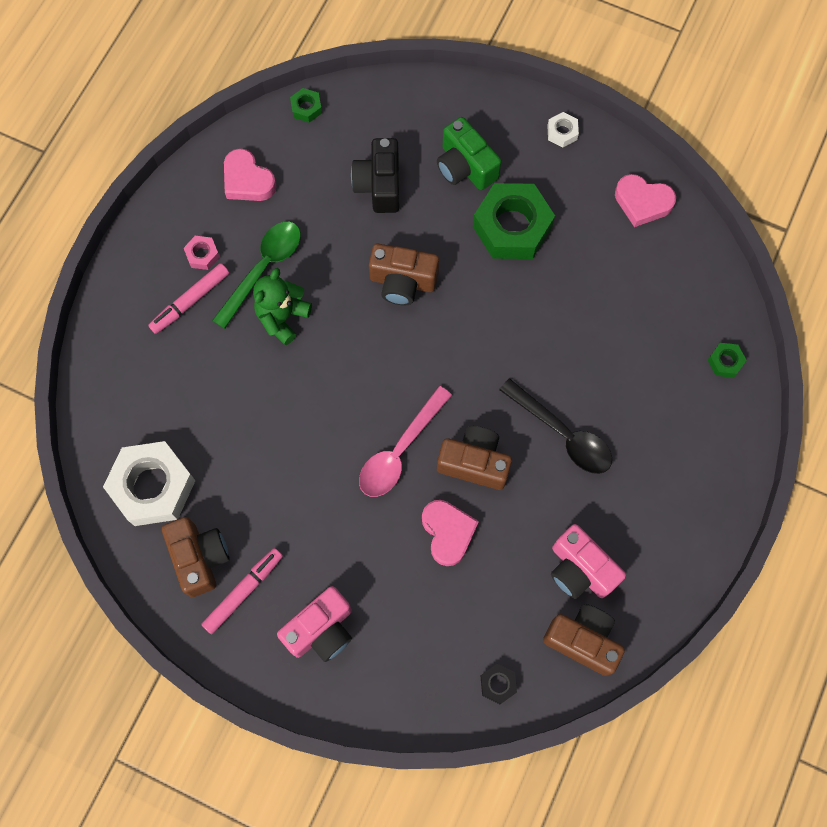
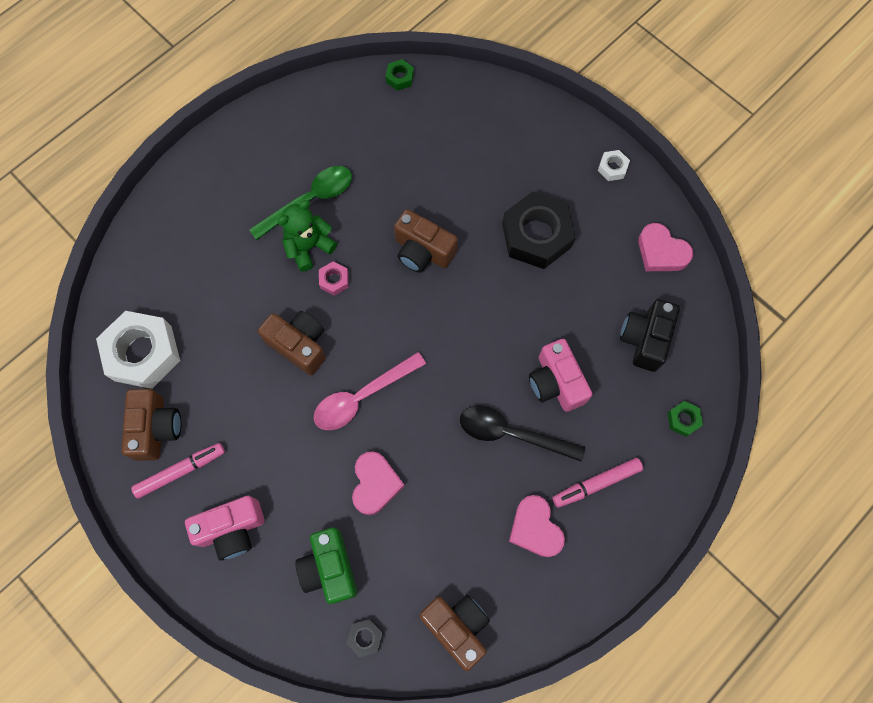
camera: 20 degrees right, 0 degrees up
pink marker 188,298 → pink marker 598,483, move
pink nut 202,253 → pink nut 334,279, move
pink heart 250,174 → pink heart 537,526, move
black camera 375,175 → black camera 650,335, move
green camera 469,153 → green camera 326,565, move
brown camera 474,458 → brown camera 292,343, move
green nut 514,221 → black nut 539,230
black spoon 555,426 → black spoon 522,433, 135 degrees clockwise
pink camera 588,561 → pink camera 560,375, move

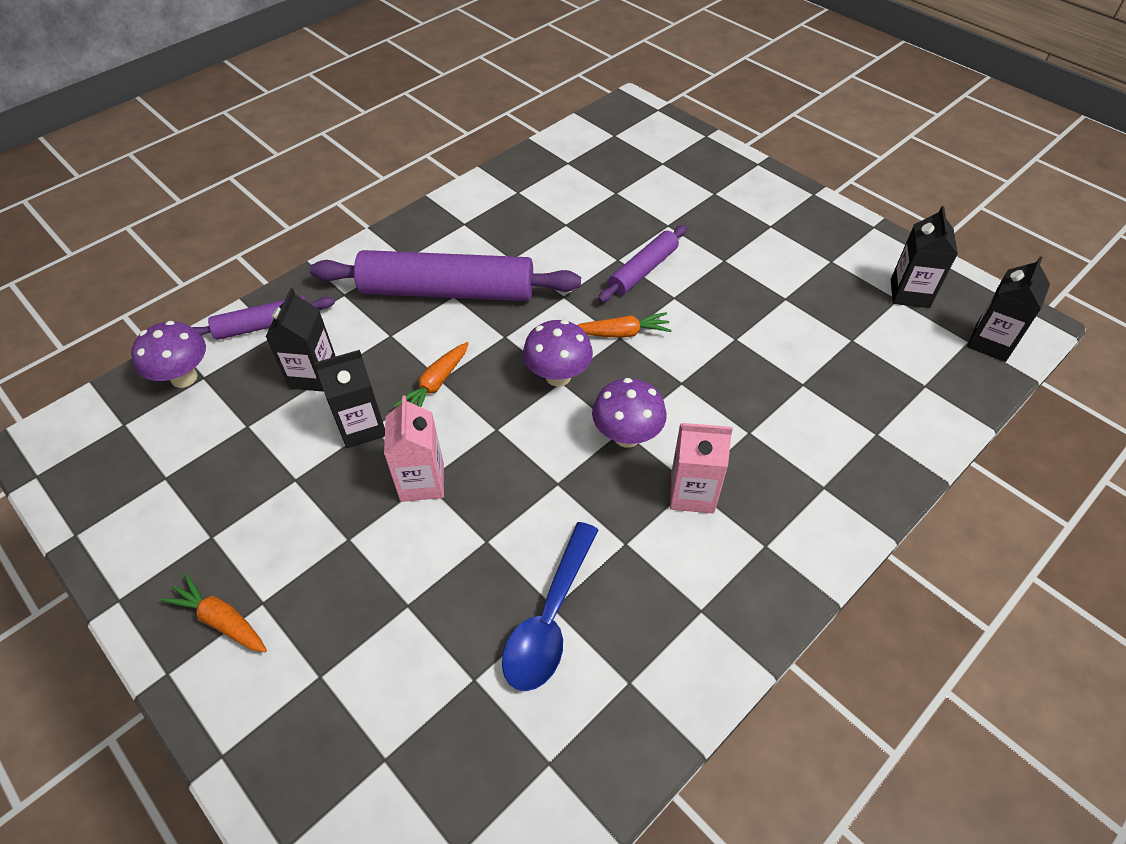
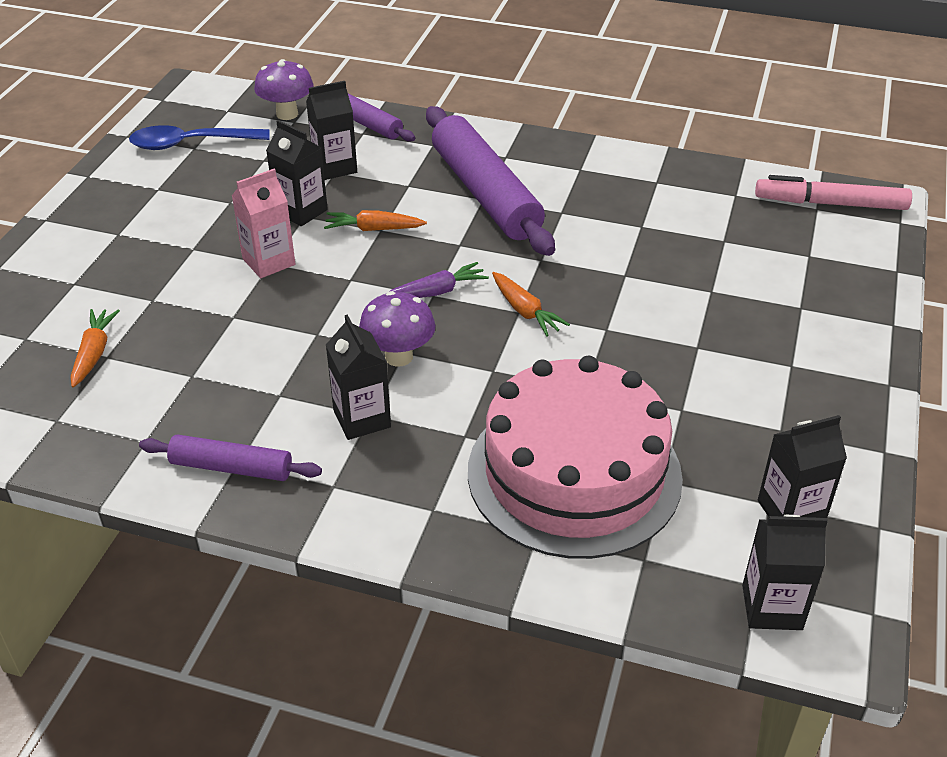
camera: 60 degrees right, 10 degrees down
orange carrot 214,613 → orange carrot 95,348, move
blue spoon 550,606 → blue spoon 199,137, move
purple mushroom 558,353 → purple carrot 439,280
purple rolling pin 642,263 → purple rolling pin 230,457, move
pink carton 701,468 → black carton 358,377
- → pink cake 575,457
- → pink marker 833,192

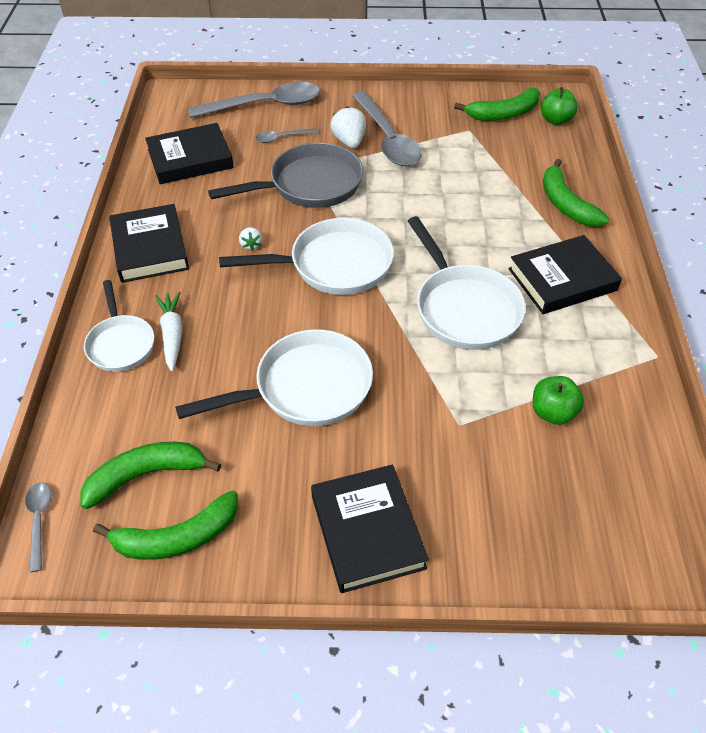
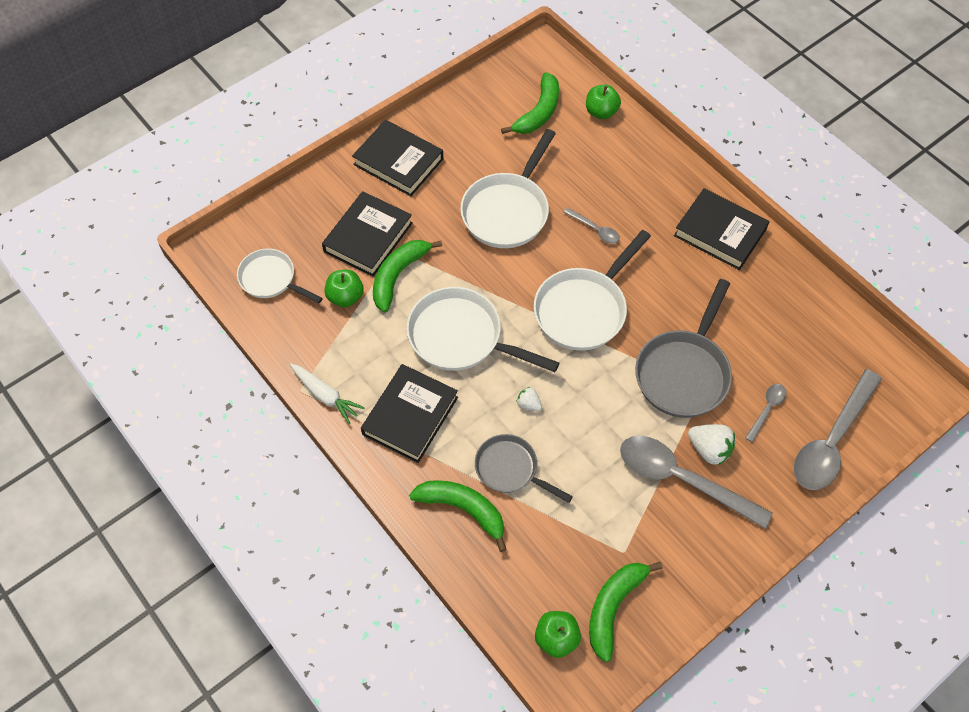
camera: 140 degrees right, 10 degrees up
grey spoon 38,527 → grey spoon 591,226, move
white pan 119,326 → white pan 280,276, move
green banana 165,525 → green banana 407,276, move
black book 189,153 → black book 367,233, move
white carrot 168,332 → white carrot 327,394, move
white strawberry 251,239 → white strawberry 529,399, move
- → grey pan 524,468
- → green apple 603,101

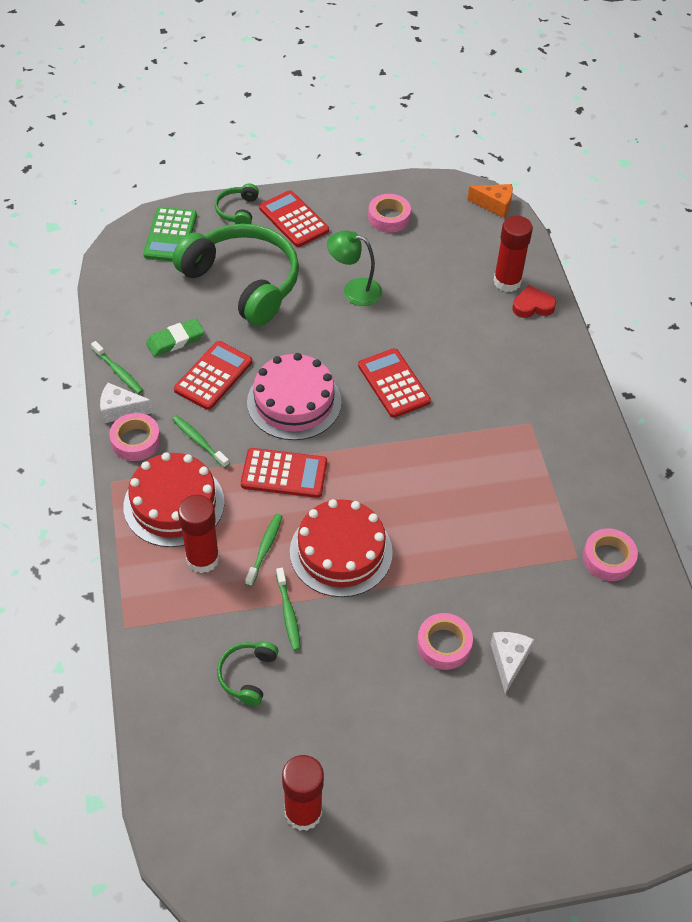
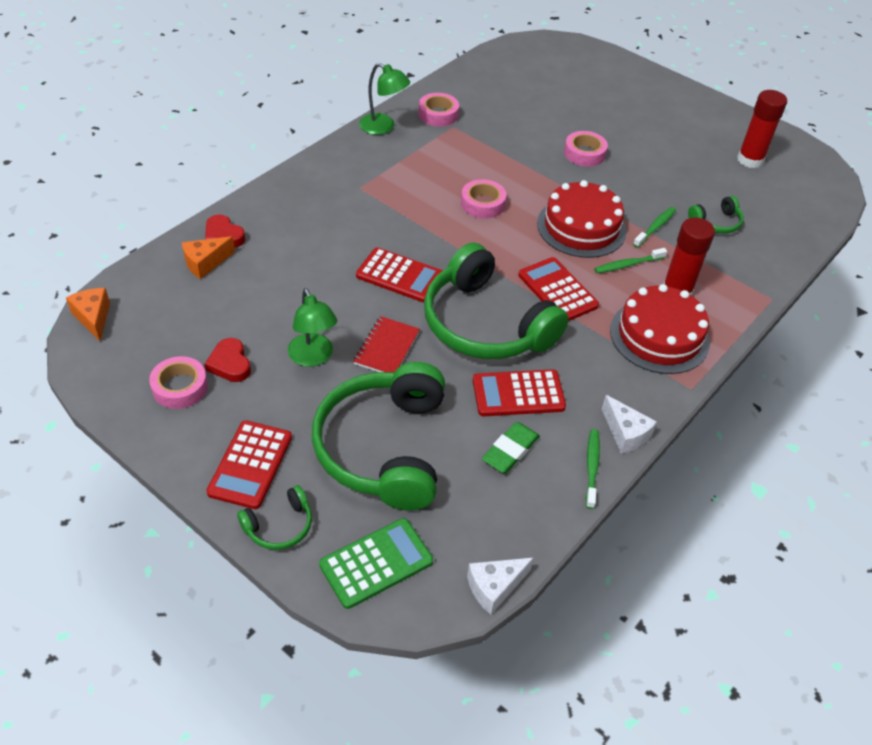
camera: 130 degrees left, 5 degrees down
pink tape 135,437 → pink tape 484,199, move
green eraser 175,337 → green eraser 511,447, 75 degrees counterclockwise
green toothbrush 200,441 → -
pink cake 294,396 → green headphones 496,300
red calculator 394,383 → red calculator 399,274, 90 degrees counterclockwise
white cheese 512,663 → white cheese 500,586, move
red glue stick 513,254 → orange cheese 208,257
- → red heart 228,360
- → red notebook 386,344
- → green lamp 384,99

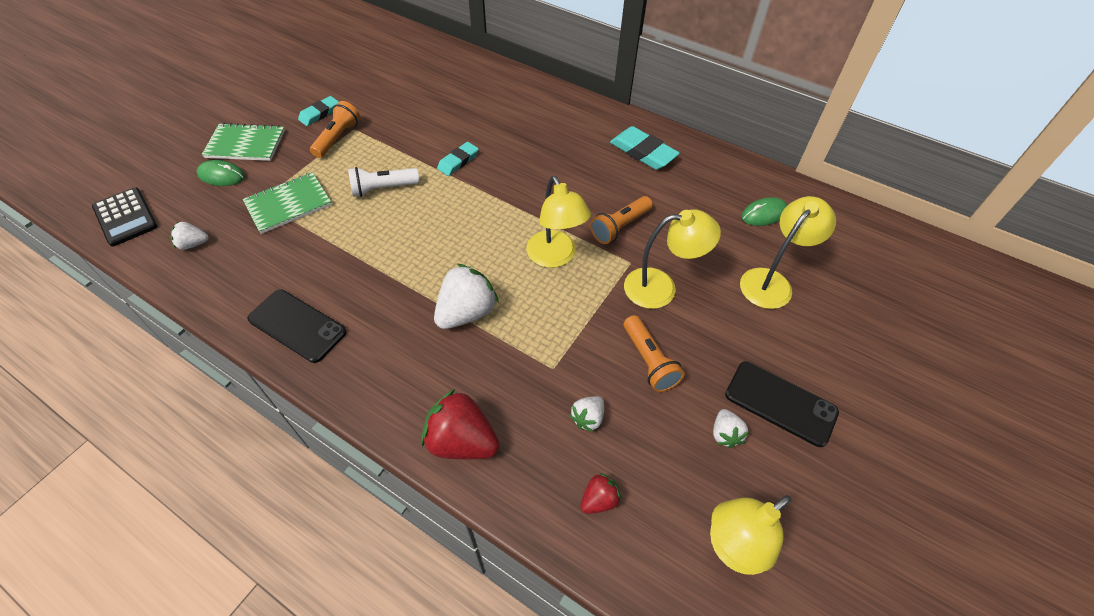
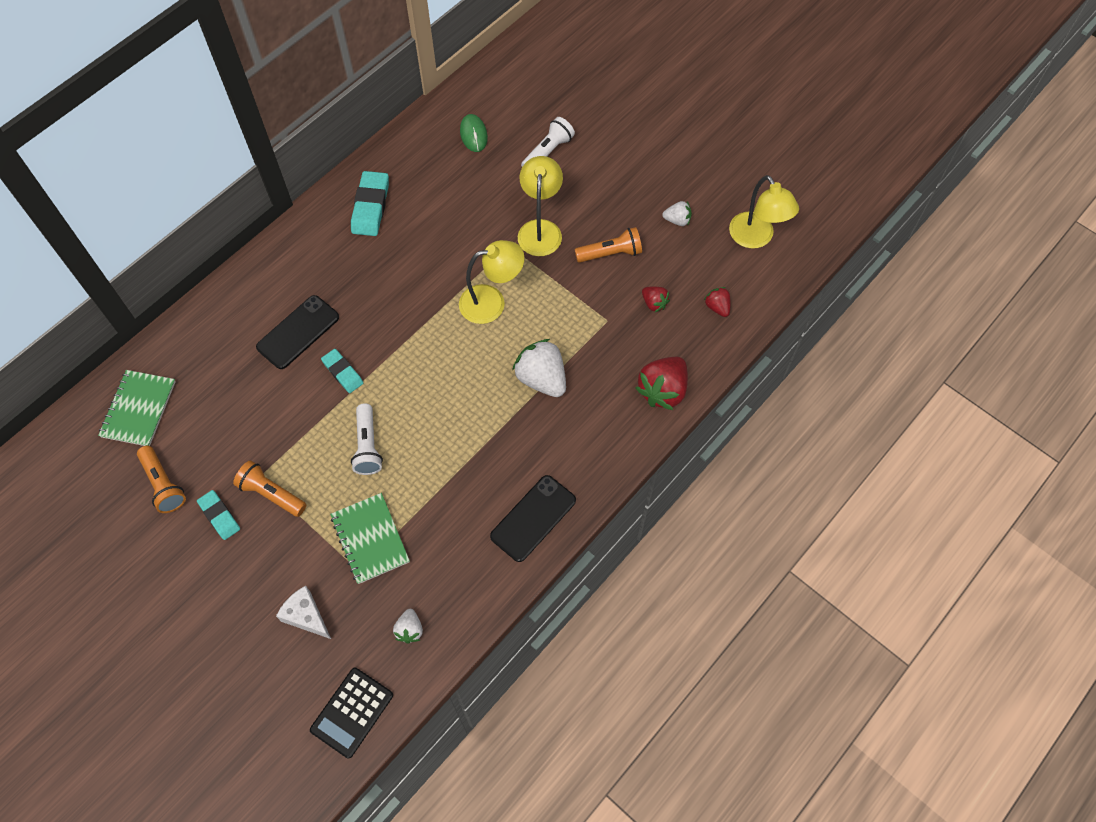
camera: 80 degrees left, 10 degrees up
black calculator 125,217 → black calculator 351,713, 150 degrees clockwise
green mouse 221,173 → white cheese 303,612
green notebook 243,142 → green notebook 137,408, move
white strawberry 586,414 → red strawberry 656,299
orange flashlight 621,220 → orange flashlight 161,479, move
turquoise eraser 645,148 → turquoise eraser 370,203, 45 degrees counterclockwise
black phone 782,404 → black phone 297,332, move
yellow lamp 788,252 → white flashlight 548,142

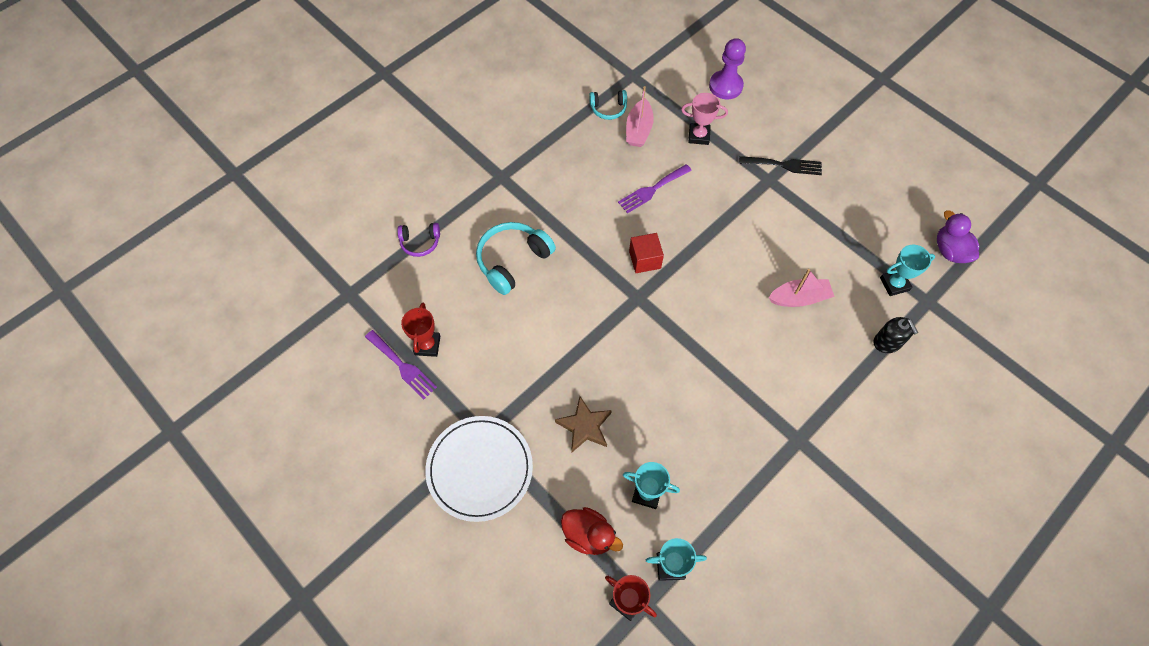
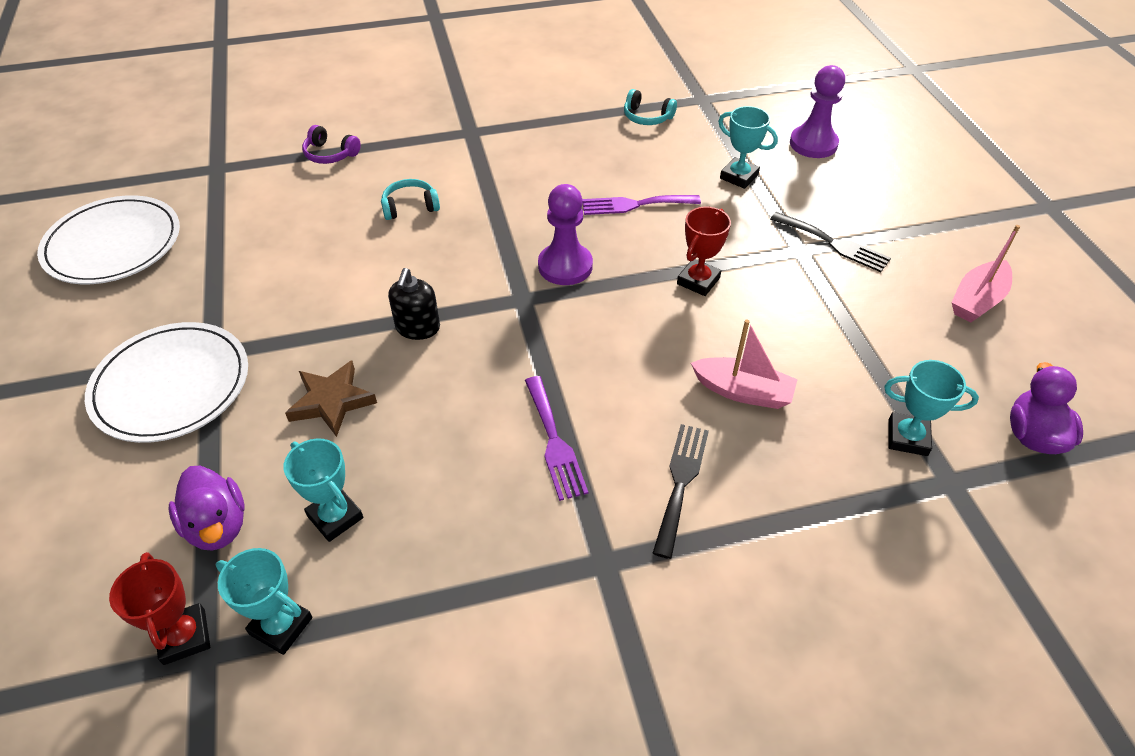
camera: 30 degrees right, 15 degrees down
purple fork 401,364 → purple fork 556,438, move
red trophy 420,329 → red trophy 704,251, move
turquoise headphones 516,258 → turquoise headphones 410,199, x0.57
red duck 592,531 → purple duck 207,508
pink boat 640,116 → pink boat 985,273, move
red cube 646,253 → purple pawn 565,234
pink trophy 704,119 → turquoise trophy 748,147
black soap dispenser 895,335 → black soap dispenser 414,304, move
- → white plate 108,239
- → black fork 681,491

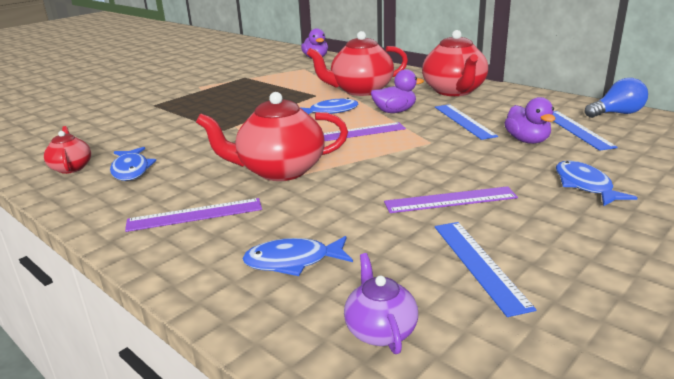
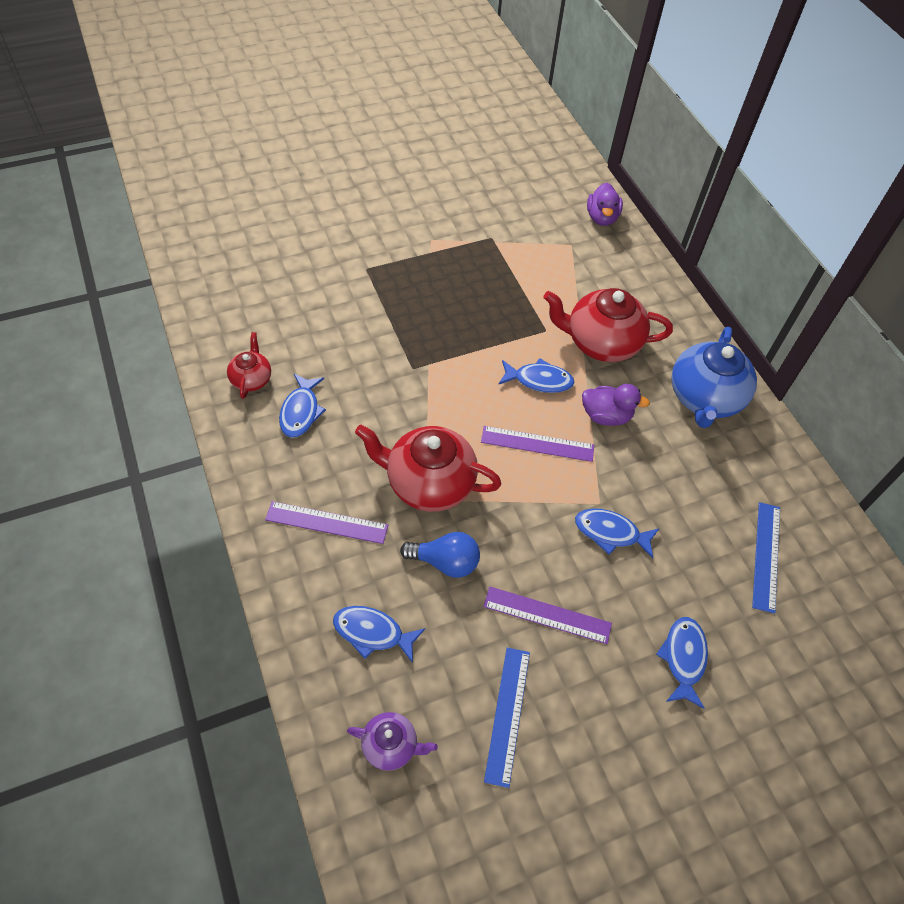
camera: 20 degrees right, 30 degrees up
purple teapot 381,303 → purple teapot 392,741, 90 degrees clockwise
red teapot 455,63 → blue teapot 714,377
blue ruler 466,122 → -
purple duck 529,120 → -
blue light bulb 616,98 → blue light bulb 440,555, move
- → blue fish 617,533

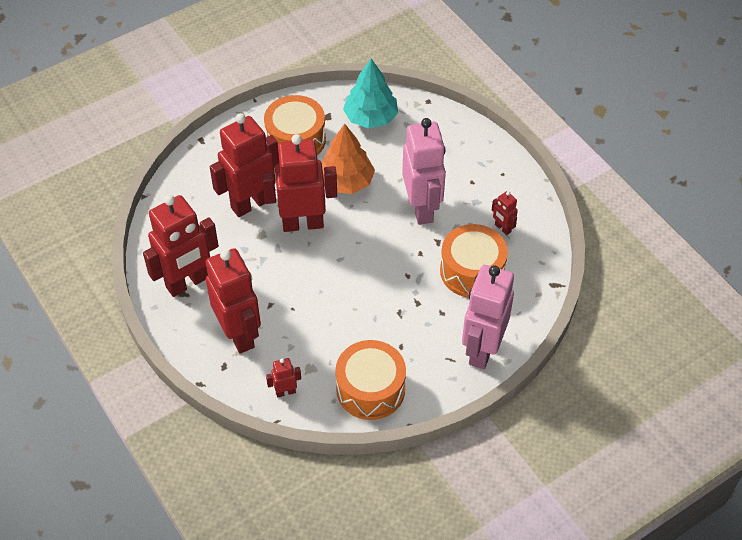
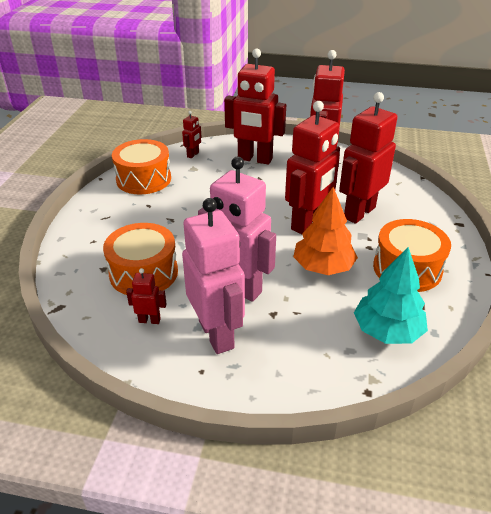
camera: 135 degrees right, 15 degrees down
red robot 244,165 → red robot 368,158, 150 degrees counterclockwise
pink robot 488,317 → pink robot 213,276, move

